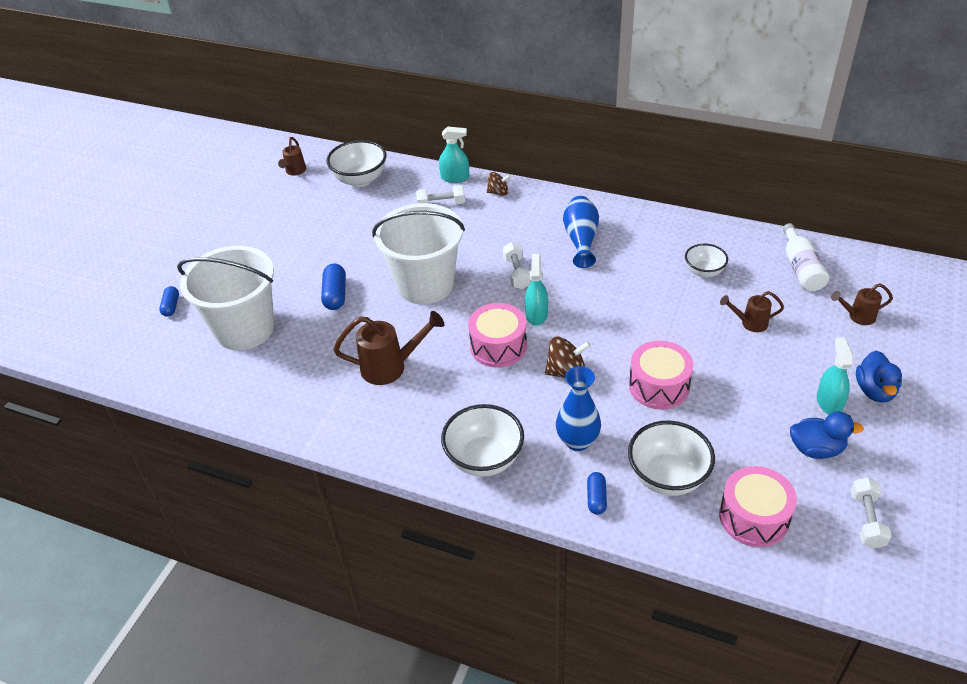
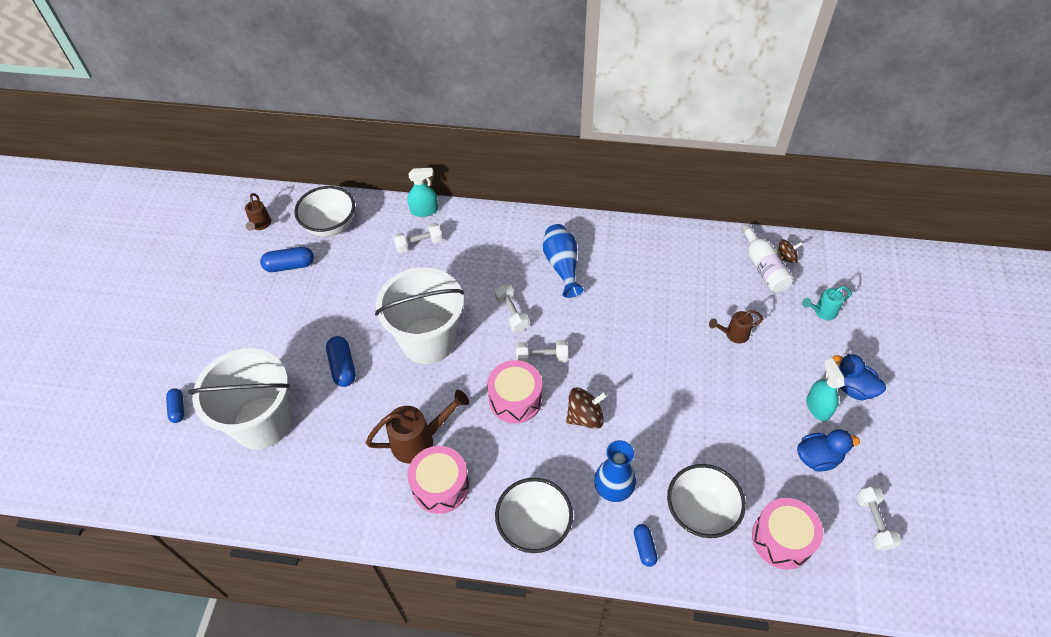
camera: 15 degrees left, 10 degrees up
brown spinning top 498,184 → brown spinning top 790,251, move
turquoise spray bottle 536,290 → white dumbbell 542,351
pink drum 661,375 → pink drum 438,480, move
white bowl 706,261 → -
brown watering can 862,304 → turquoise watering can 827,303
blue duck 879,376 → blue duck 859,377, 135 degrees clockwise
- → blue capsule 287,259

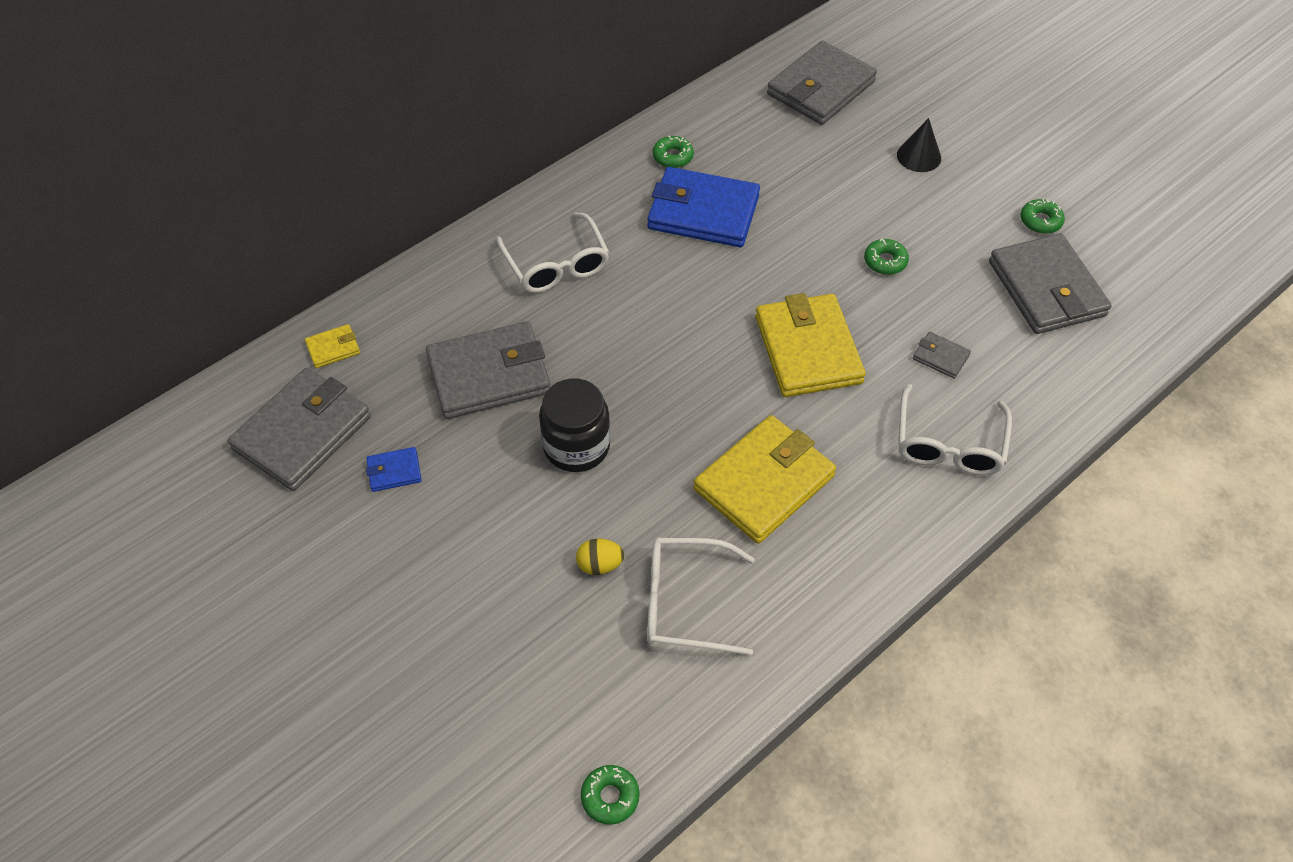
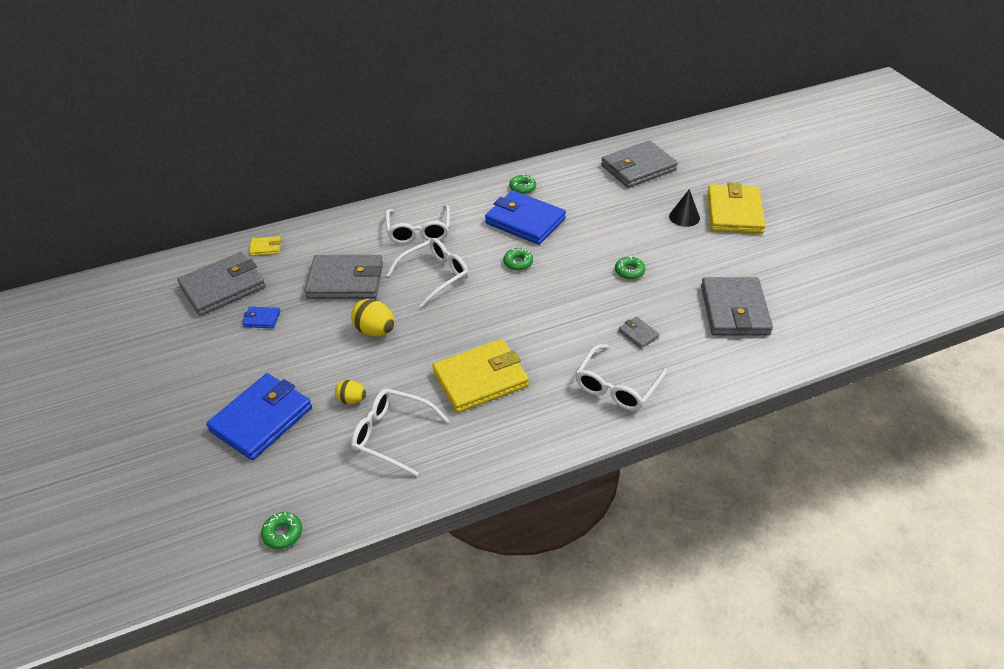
camera: 20 degrees right, 10 degrees down
black jar 574,425 → yellow egg 372,317
yellow wallet 810,345 → yellow wallet 736,208, move
green donut 1043,216 → green donut 518,259, move
- → blue wallet 259,416
- → white glasses 427,273

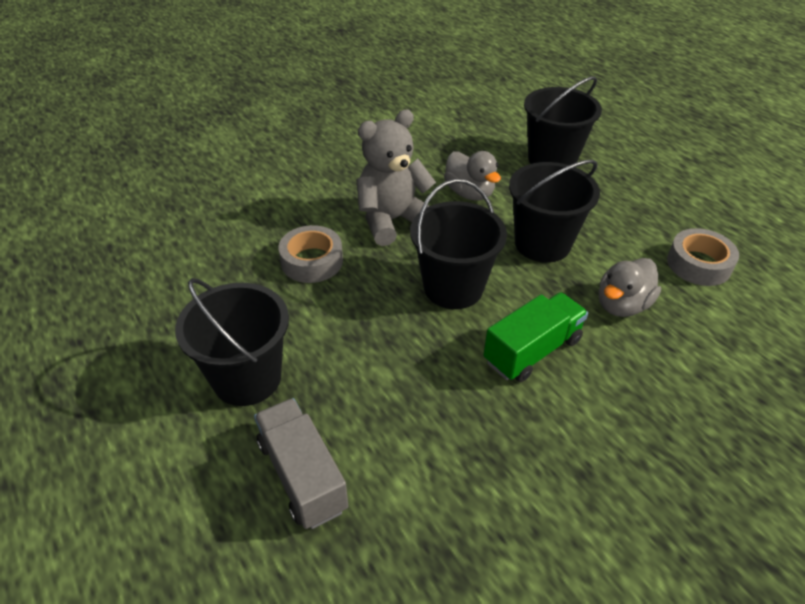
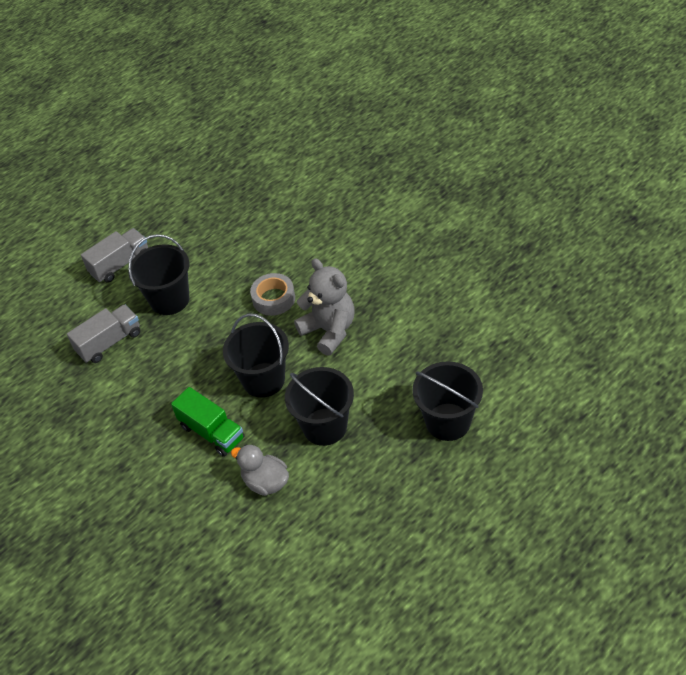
camera: 85 degrees right, 5 degrees up
grey duck 472,176 → -
grey tape 703,257 → -
- → grey truck 114,255

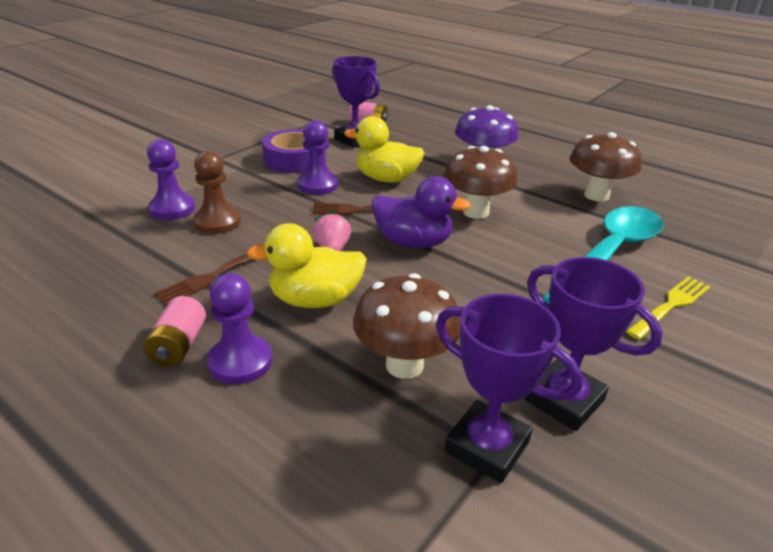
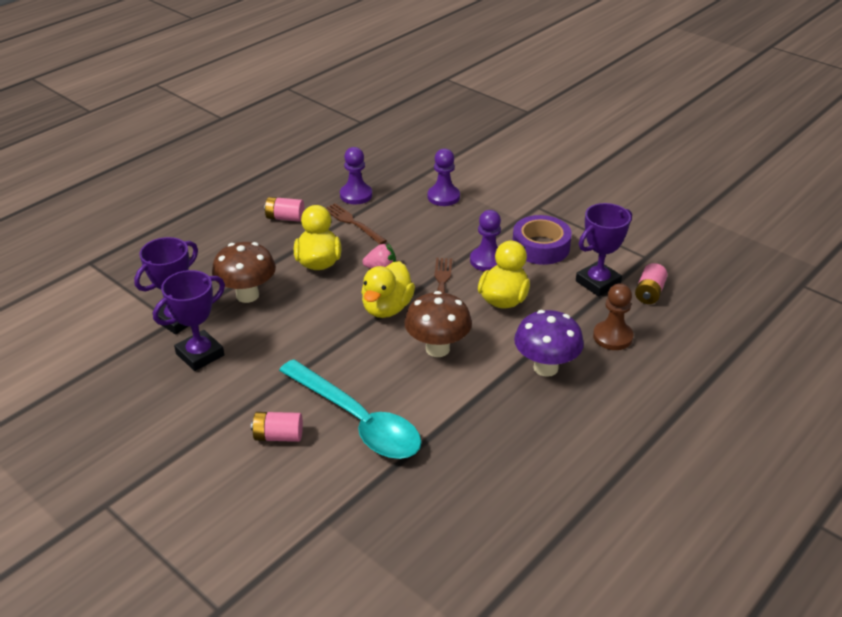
camera: 95 degrees right, 5 degrees up
brown pawn 217,192 → brown pawn 613,316, move
purple pawn 239,328 → purple pawn 356,175, move
purple duck 421,212 → yellow duck 388,289
brown mushroom 605,167 → -
yellow fork 668,308 → pink battery 277,427

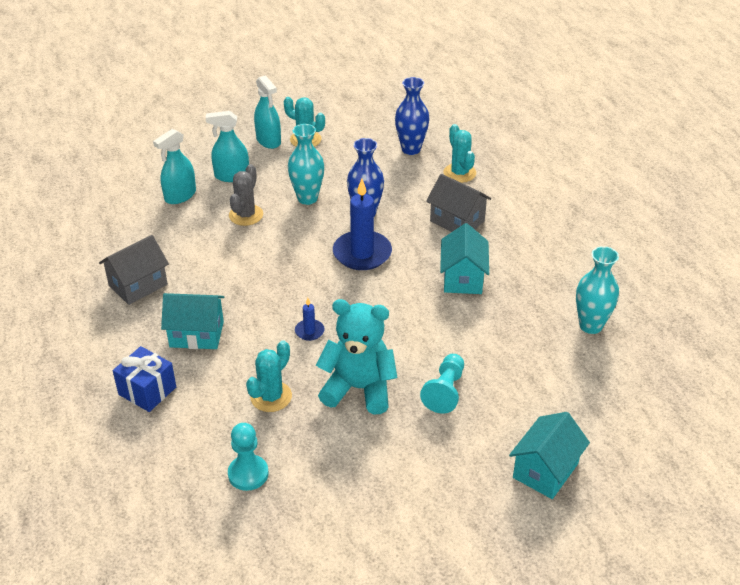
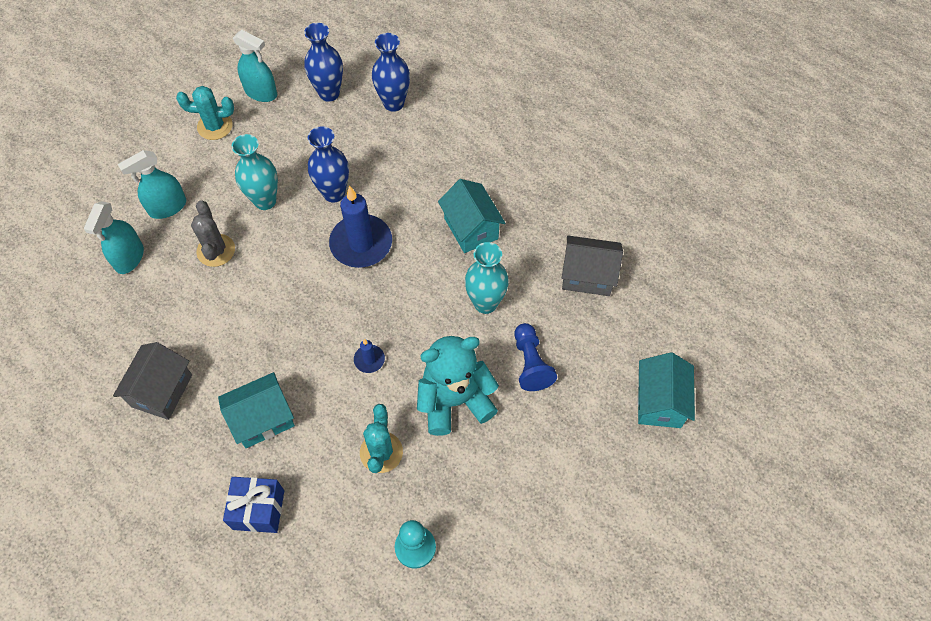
camera: 30 degrees left, 20 degrees up
turquoise spray bottle 267,112 → turquoise spray bottle 255,66, move
turquoise pawn 442,384 → blue pawn 535,357
grey house 458,203 → grey house 592,266, move
turquoise cactus 460,153 → blue vase 391,72
turquoise vase 597,290 → turquoise vase 487,278, move

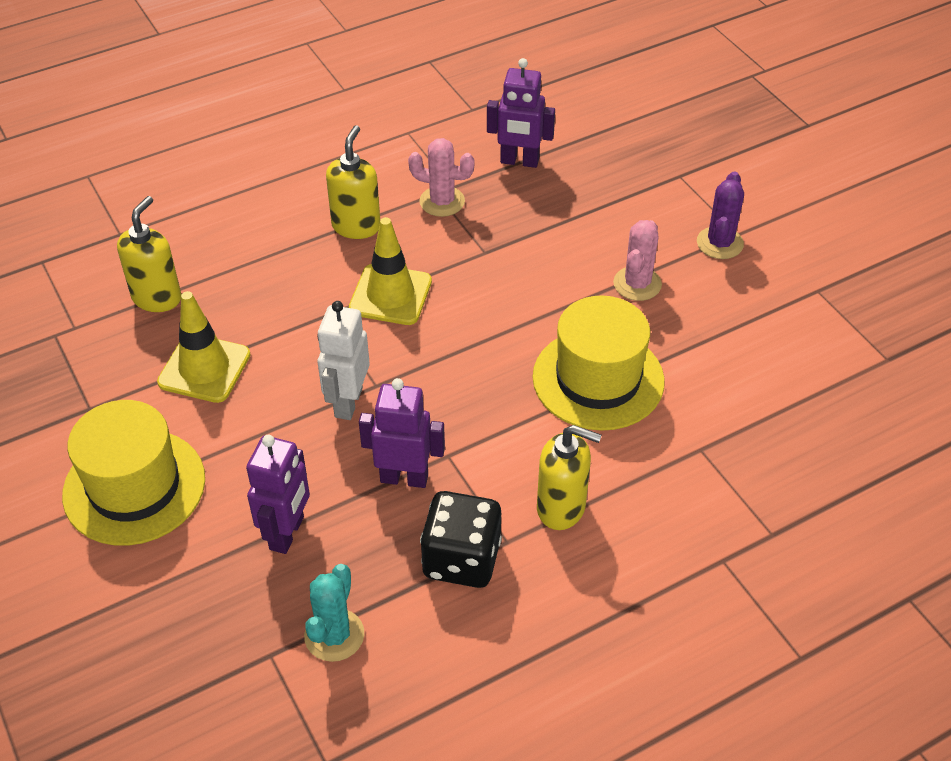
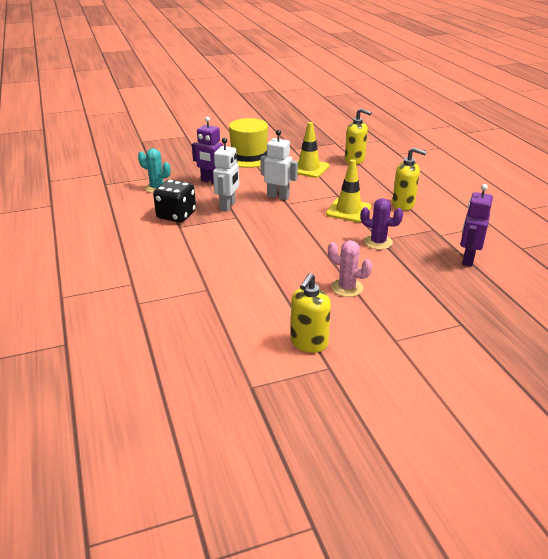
camera: 100 degrees right, 15 degrees down
purple robot 402,433 → white robot 226,175
pink cactus 441,177 → -
yellow hat 598,363 → -
yellow soap dispenser 569,477 → yellow soap dispenser 311,313, move
purple cactus 720,215 → purple cactus 382,224, move

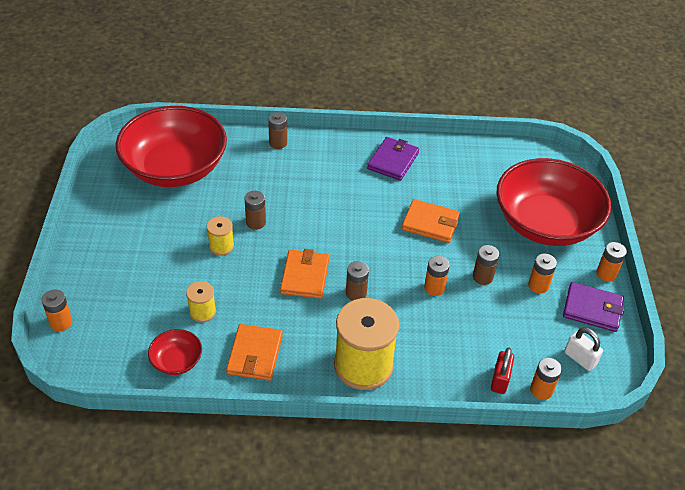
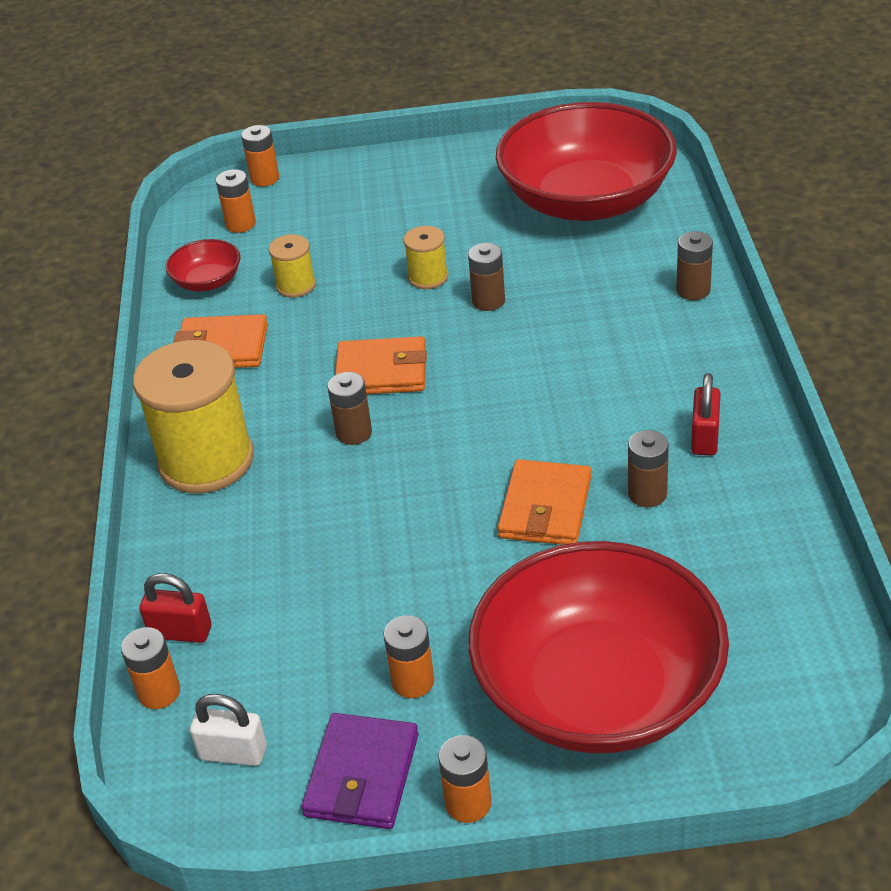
camera: 90 degrees right, 5 degrees down
purple wallet 393,159 → red padlock 706,414
orange battery 437,276 → orange battery 236,201, move
brown battery 486,265 → brown battery 648,468, move
white padlock 583,349 → white padlock 228,730, 60 degrees clockwise

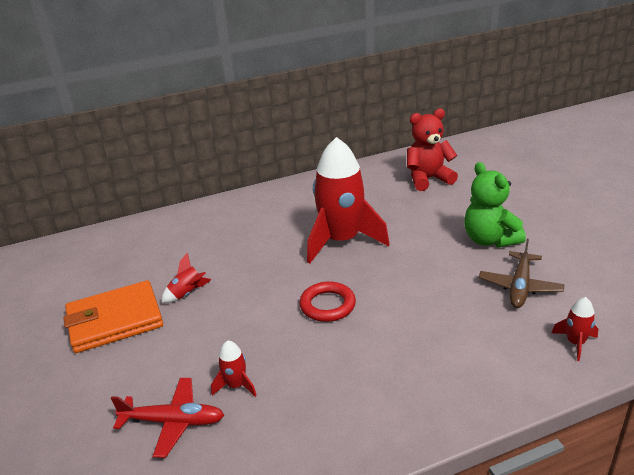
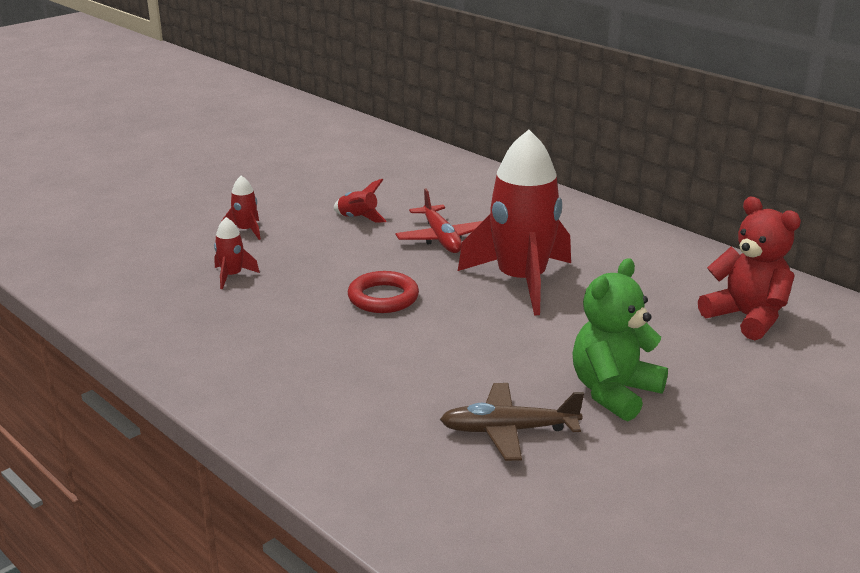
camera: 65 degrees right, 5 degrees down
orange wallet 113,316 → -
red plane 167,418 → red plane 439,221, move
red rocket 575,329 → red rocket 241,208, move

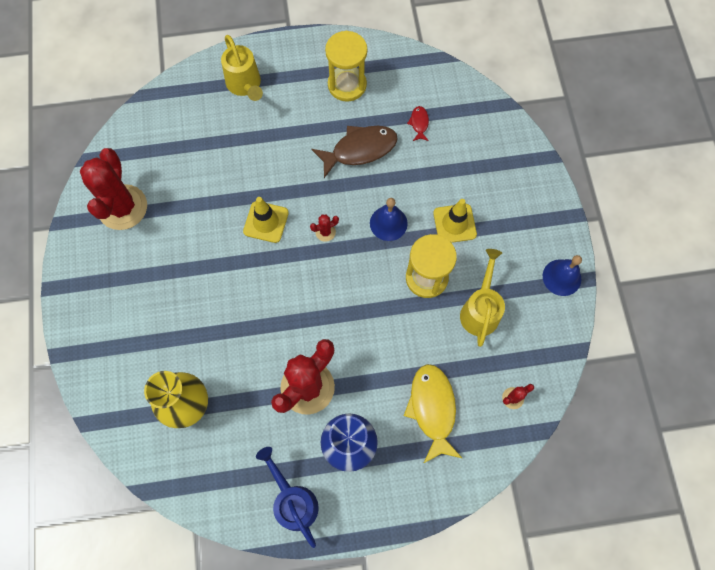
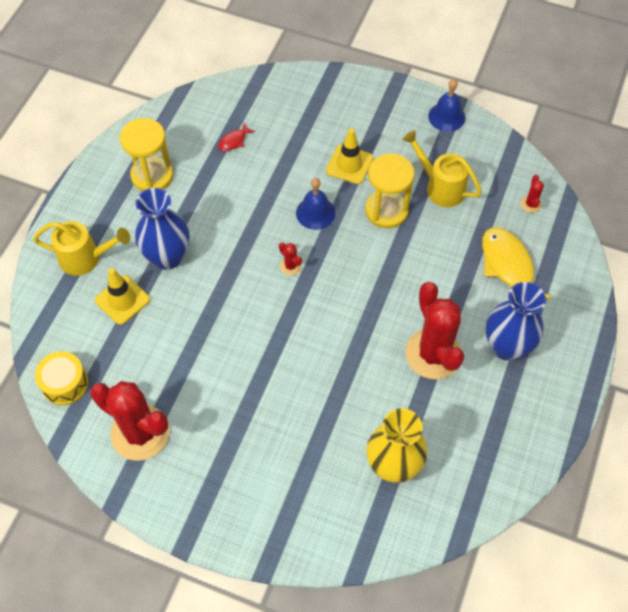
camera: 60 degrees left, 10 degrees down
yellow traffic cone 266,220 → yellow traffic cone 122,296, move
blue watering can 287,497 → -
red cactus 324,228 → red cactus 290,258, 45 degrees counterclockwise
brown fish 355,152 → -
yellow fish 433,414 → yellow fish 517,263, 45 degrees clockwise
red fish 418,123 → red fish 236,137, 75 degrees counterclockwise
- → yellow drum 61,378
- → blue vase 162,229

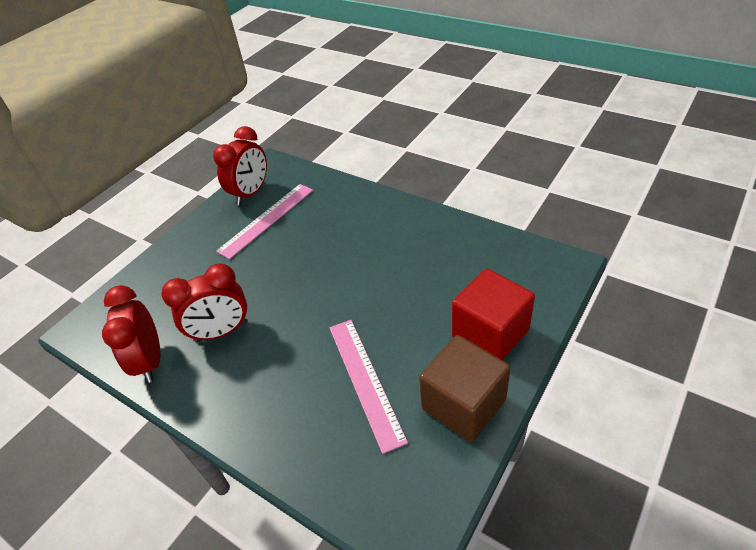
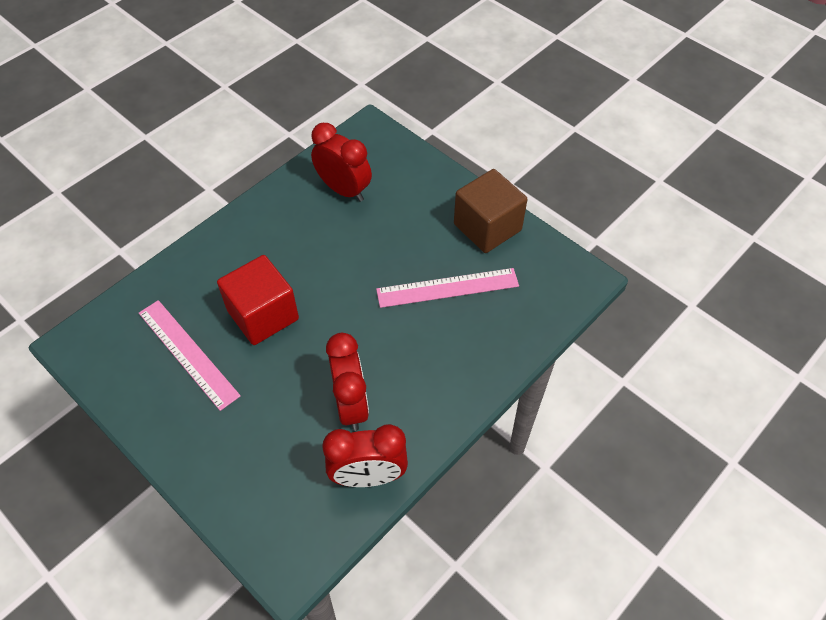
camera: 85 degrees left, 10 degrees up
red clock 240,165 → red clock 341,162, move
red cube 493,314 → red cube 258,300, move

